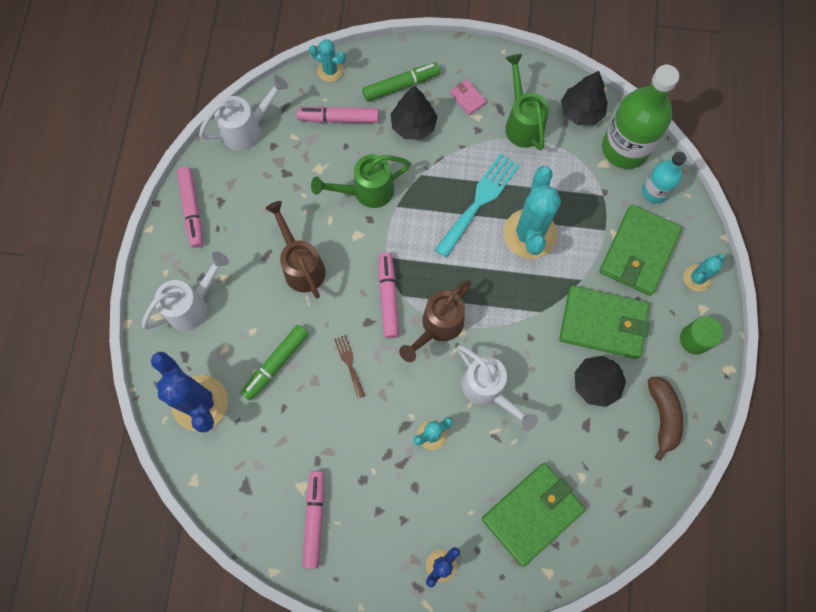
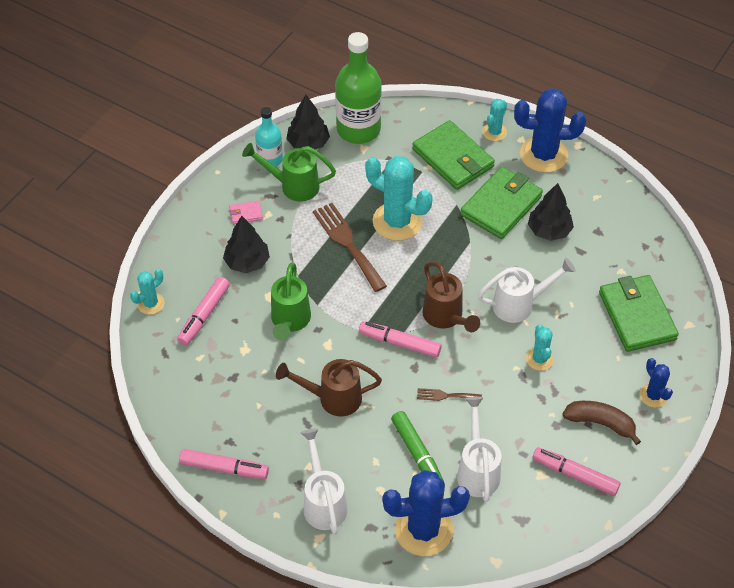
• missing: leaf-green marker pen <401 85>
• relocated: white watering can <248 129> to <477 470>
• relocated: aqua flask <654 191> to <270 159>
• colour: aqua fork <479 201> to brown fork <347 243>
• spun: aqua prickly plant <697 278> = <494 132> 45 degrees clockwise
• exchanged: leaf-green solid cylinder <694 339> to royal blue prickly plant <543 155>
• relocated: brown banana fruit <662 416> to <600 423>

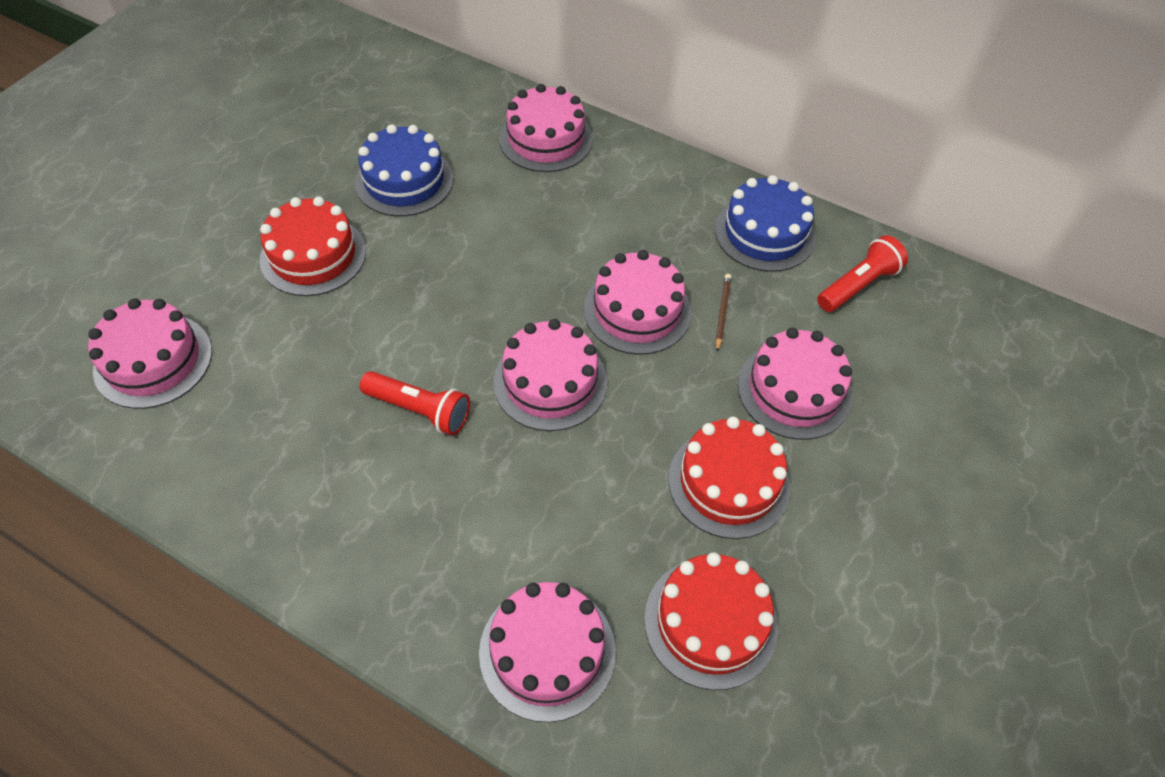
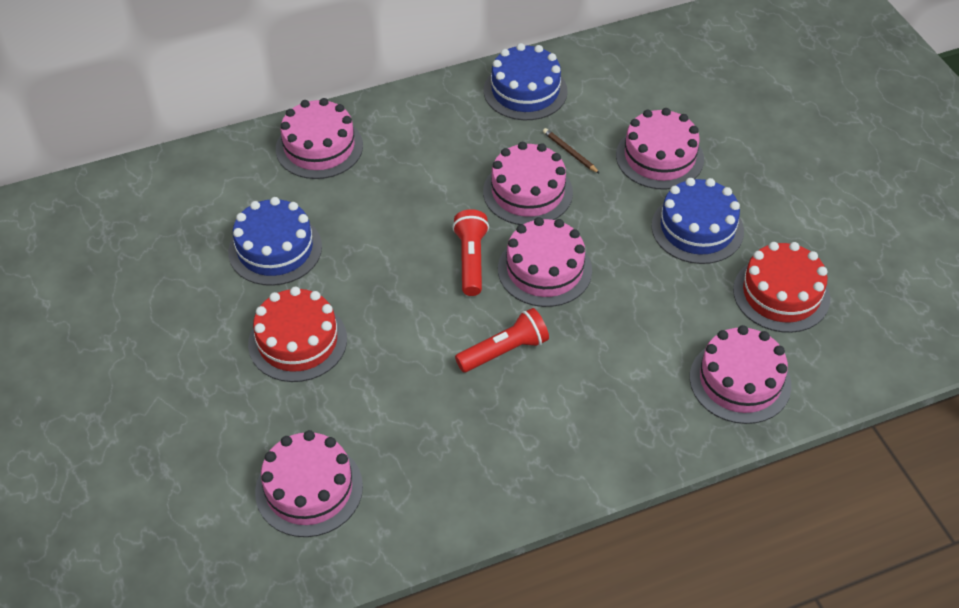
• relocated: crimson pocket torch <858 285> to <471 260>
• colour: crimson cake <728 482> to royal blue cake <697 228>

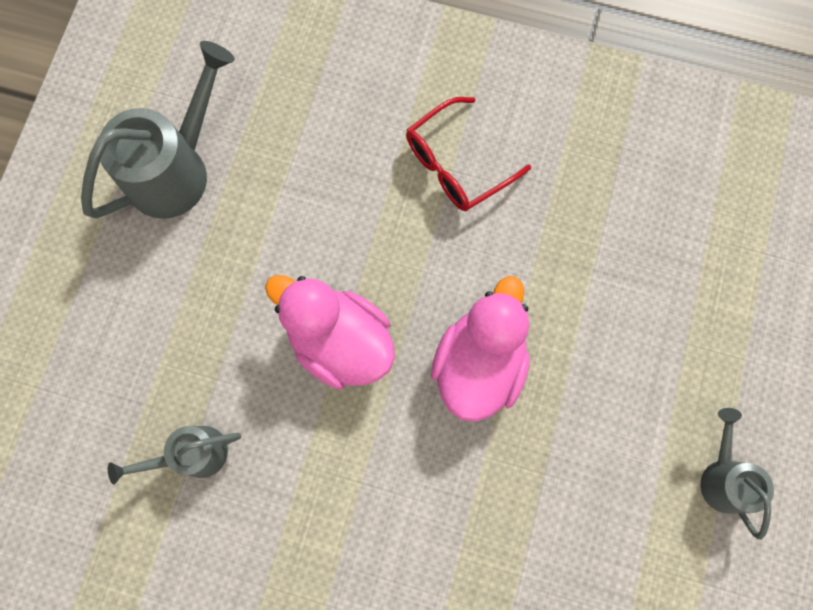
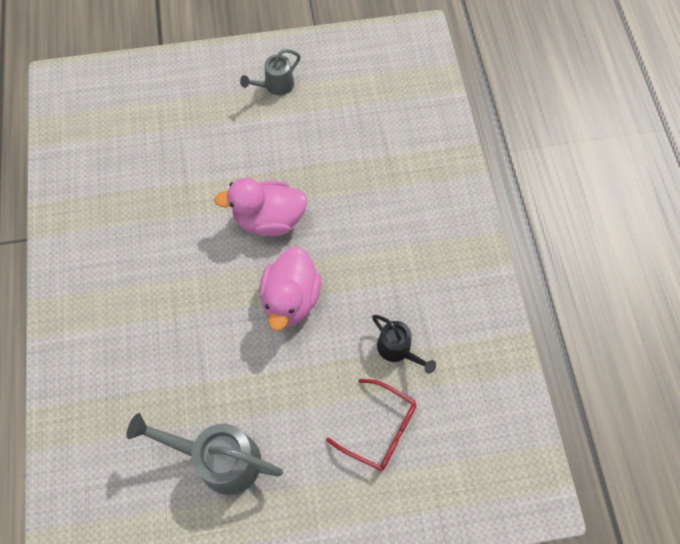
• relocated: crimson eyeglasses <457 164> to <379 429>
• colour: ash-grey watering can <193 454> to jet-black watering can <398 350>

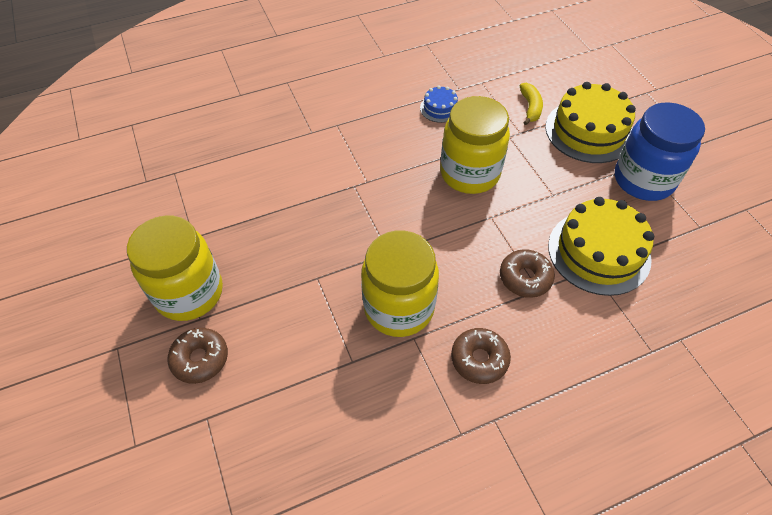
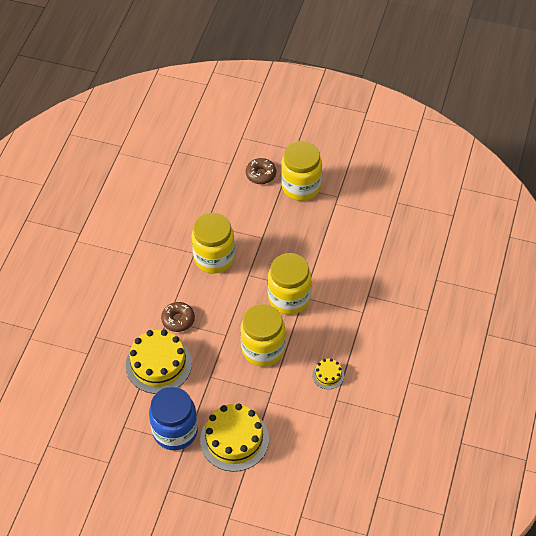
• missing: yellow banana fruit <530 108>
• colour: royal blue cake <440 108> to yellow cake <328 375>
• missing: brown glazed donut <479 359>
• appeared: yellow preserve jar <289 298>

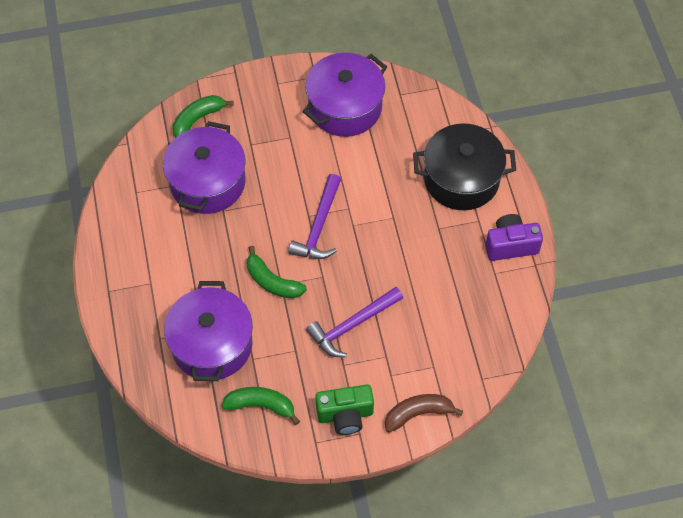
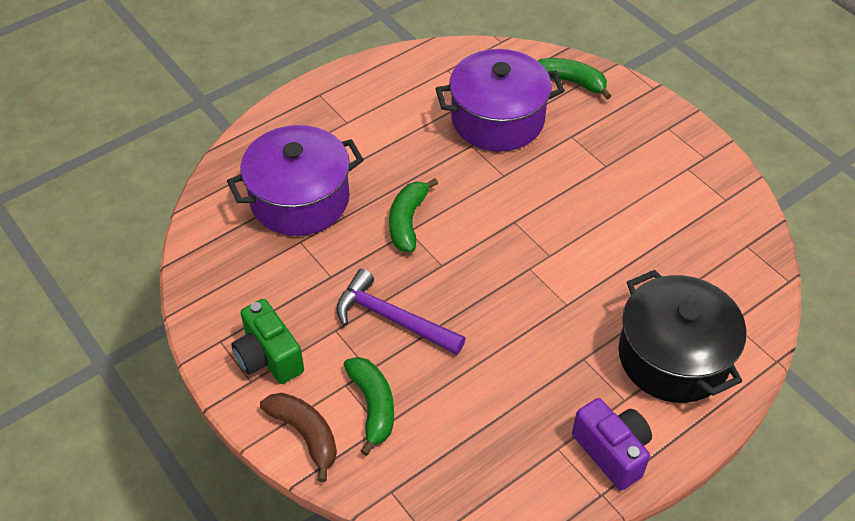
• missing: royal purple cooking pot <345 107>
• missing: royal purple carpenter's hammer <318 226>
• relocated: leaf-green banana fruit <261 405> to <373 406>

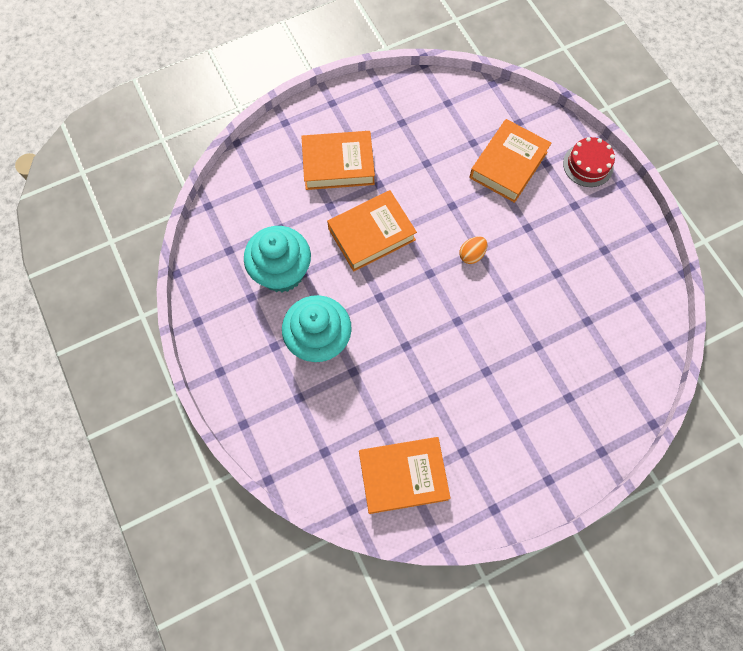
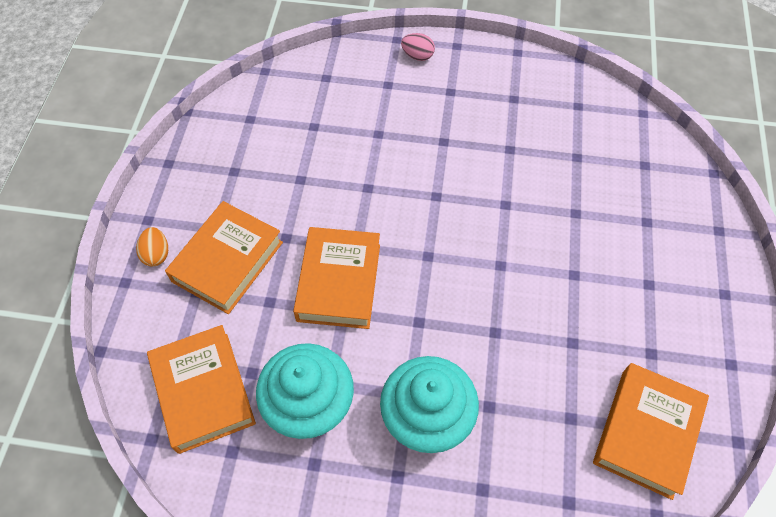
• relocated: orange-coloured hardback <508 165> to <203 392>
• exchanged: crimson cake <588 165> to pink toy egg <417 56>
• relocated: orange-coloured toy egg <471 255> to <156 254>

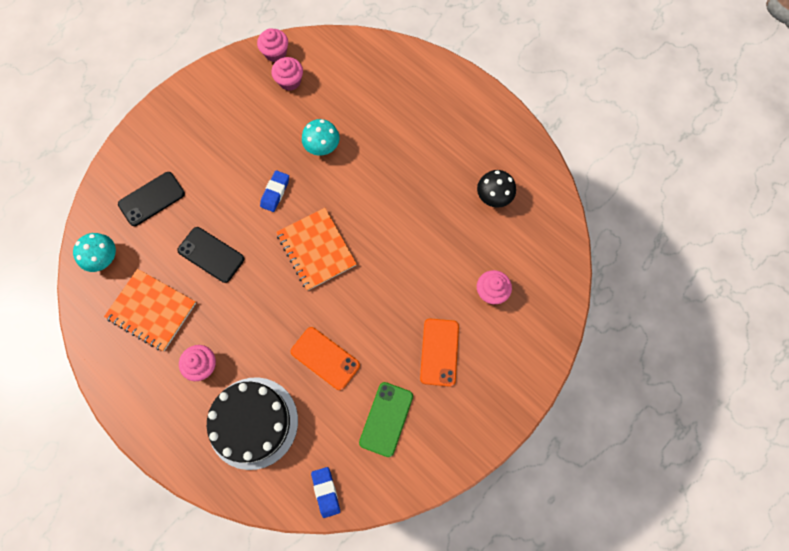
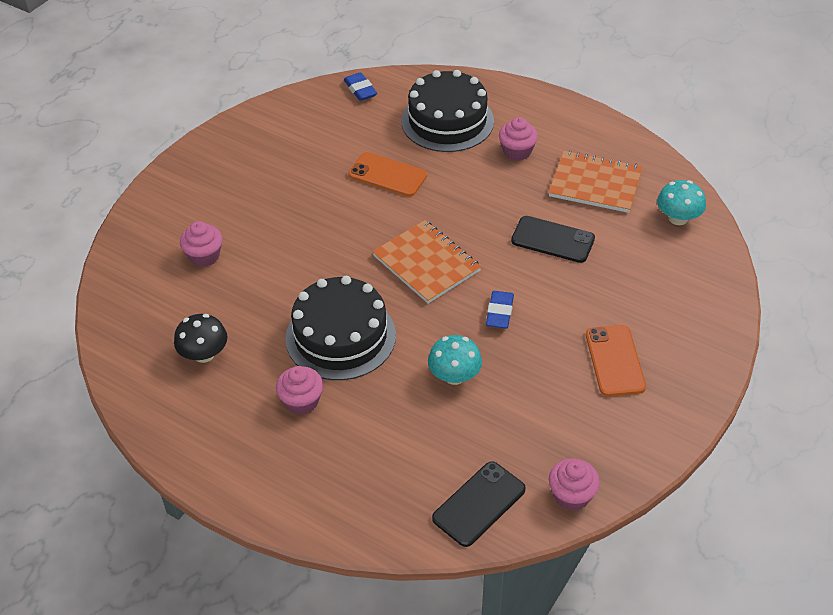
• relocated: pink muffin <290 81> to <301 401>
• relocated: jet-black smartphone <151 199> to <479 504>
• relocated: orange-coloured smartphone <439 352> to <615 361>
• missing: leaf-green smartphone <386 419>
• appeared: jet-black cake <340 336>

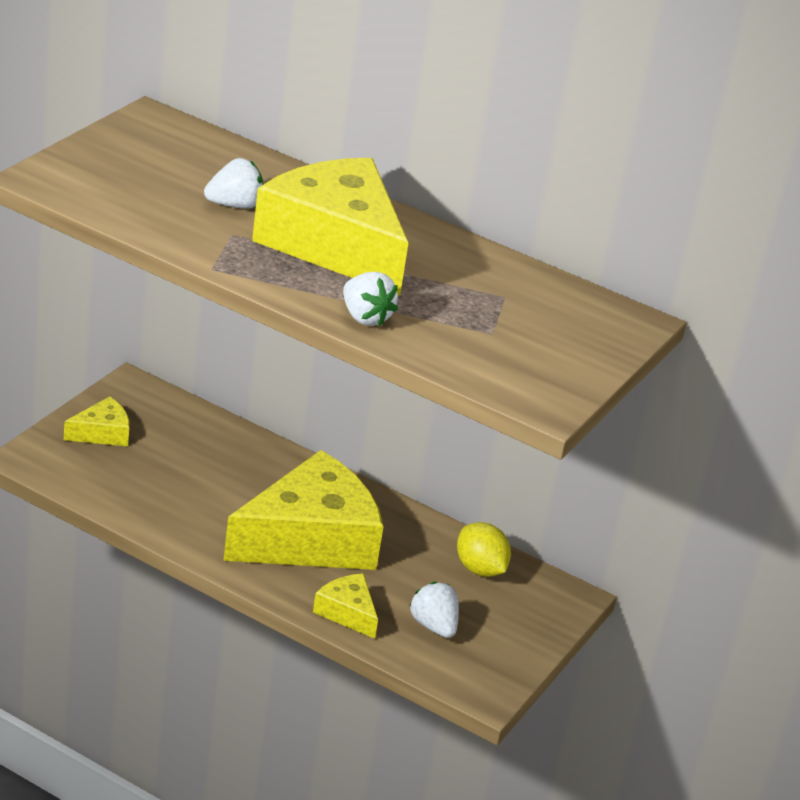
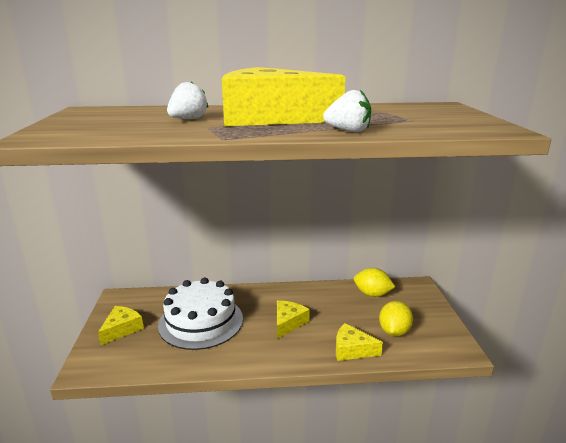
• size: yellow cheese <310 538> = <288 323> x0.44
• exchanged: white berry <433 626> to yellow toy lemon <394 331>
• appeared: white cake <201 321>

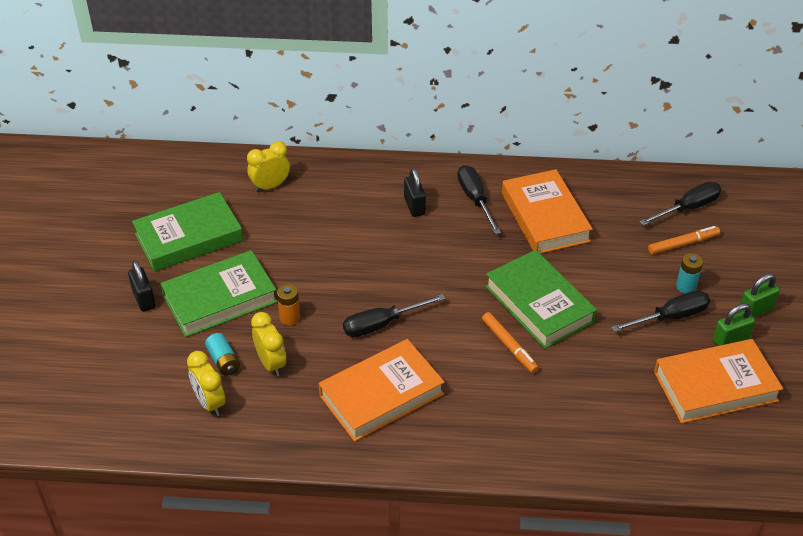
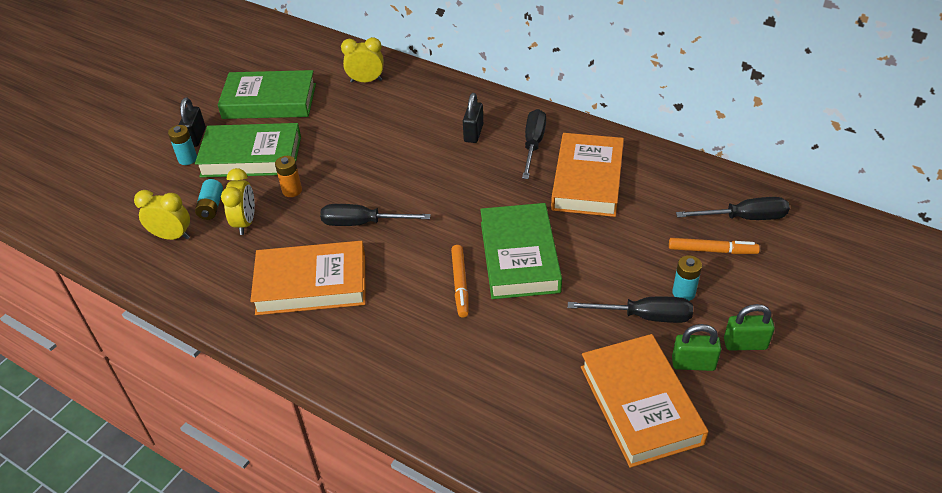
• spun: orange-coloured hardback <715 386> = <640 404> 60 degrees clockwise
• spun: yellow alarm clock <210 403> = <172 236> 105 degrees clockwise
• appeared: aqua AA battery <187 159>

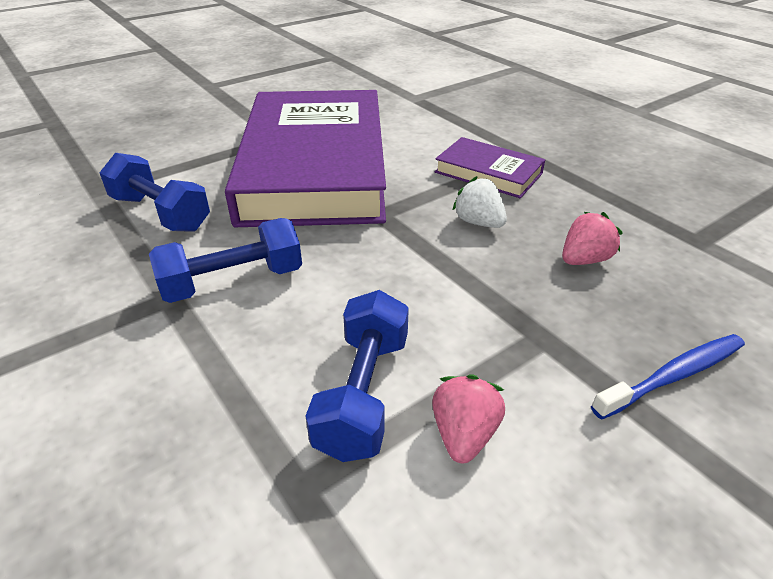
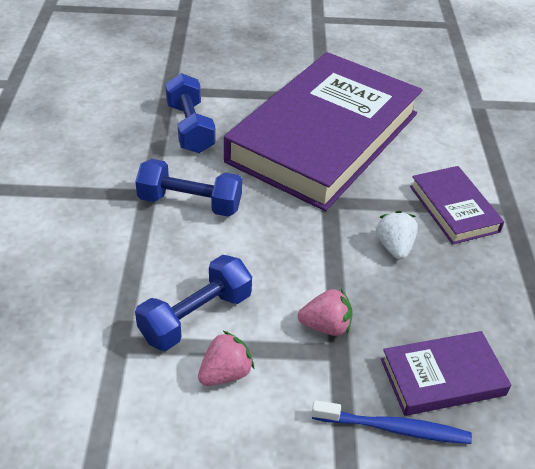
• relocated: pink berry <584 260> to <326 326>
• appeared: royal purple hardback <442 377>

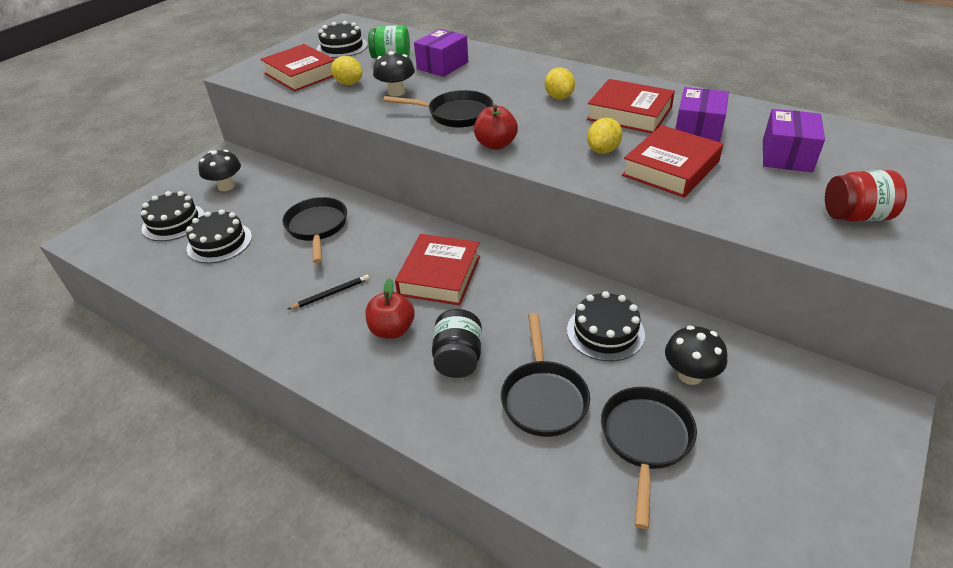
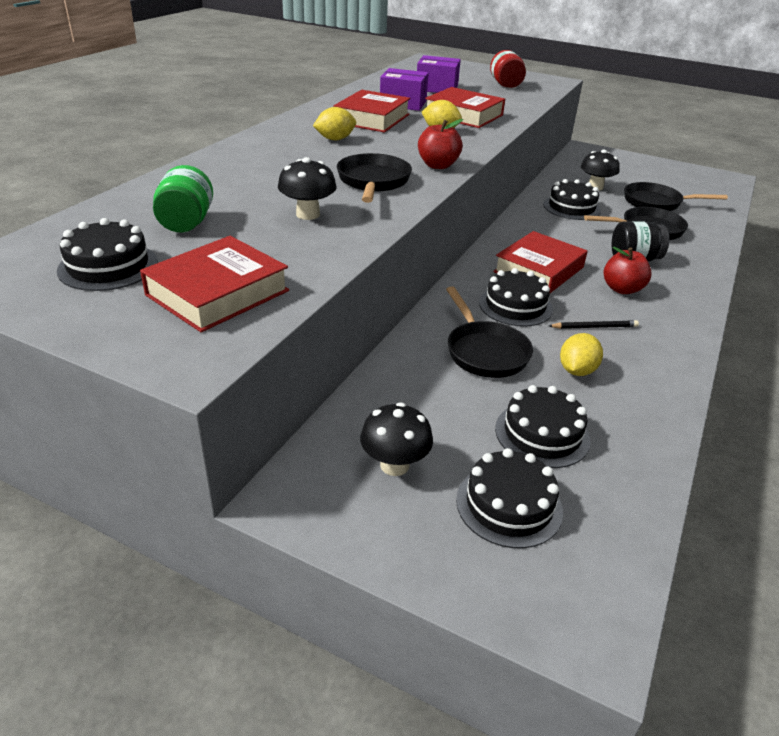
• missing: royal purple box <442 65>
• relocated: yellow toy lemon <349 83> to <577 370>
• spun: jet-black skillet <317 228> = <484 351> 90 degrees counterclockwise
• spun: crimson hardback <440 275> = <539 269> 60 degrees counterclockwise
• spun: jet-black pencil <331 294> = <594 327> 120 degrees clockwise
• appeared: jet-black cake <515 306>

